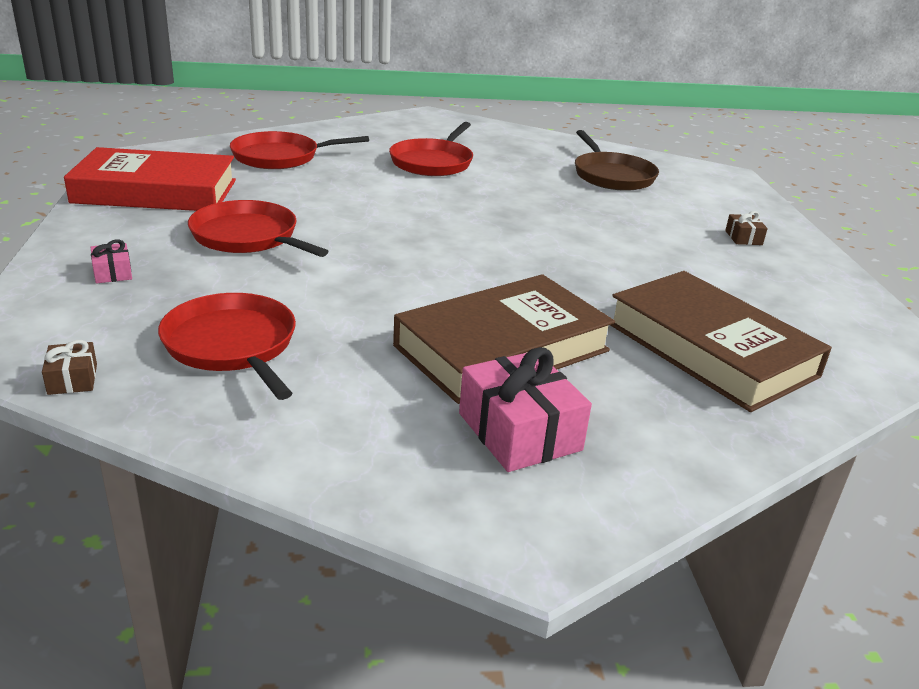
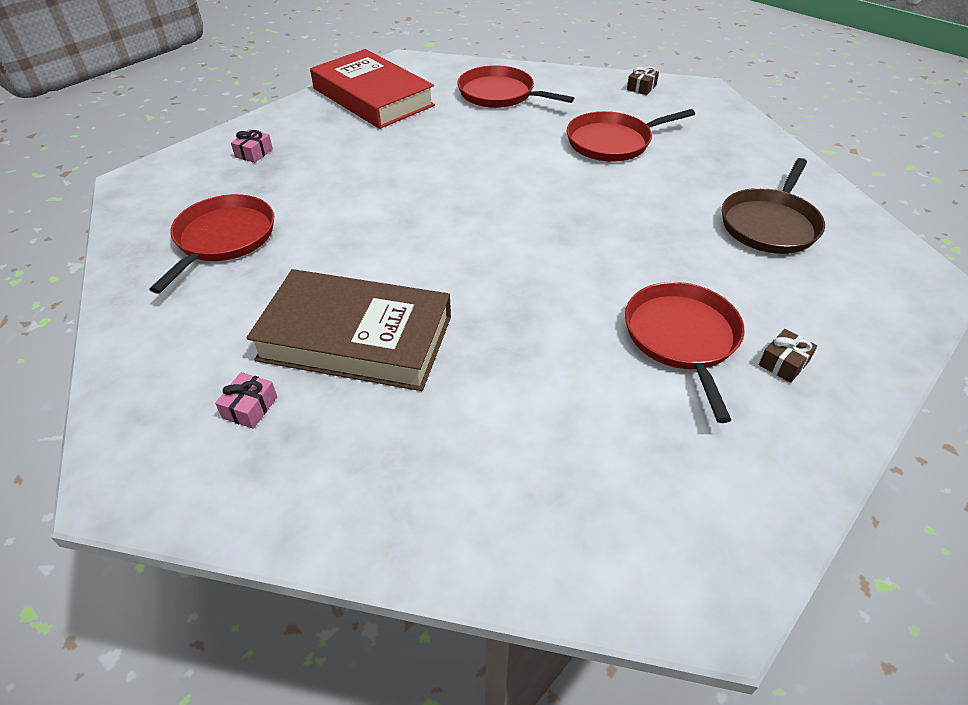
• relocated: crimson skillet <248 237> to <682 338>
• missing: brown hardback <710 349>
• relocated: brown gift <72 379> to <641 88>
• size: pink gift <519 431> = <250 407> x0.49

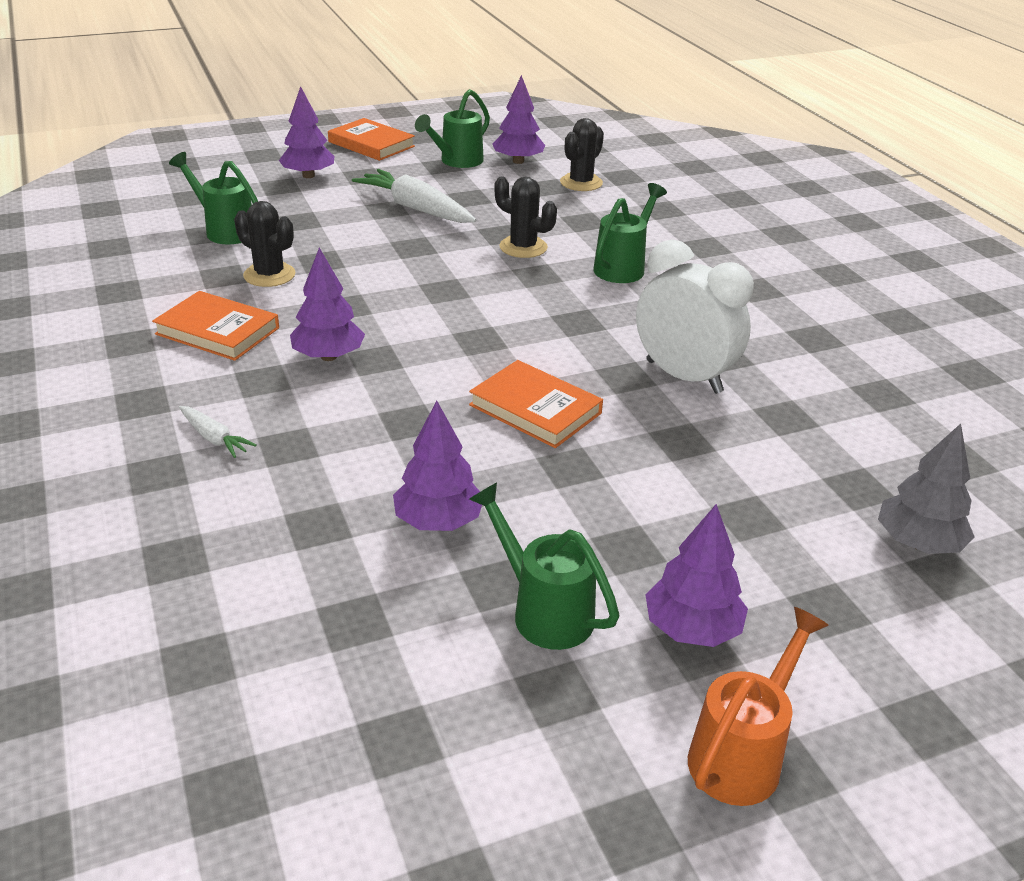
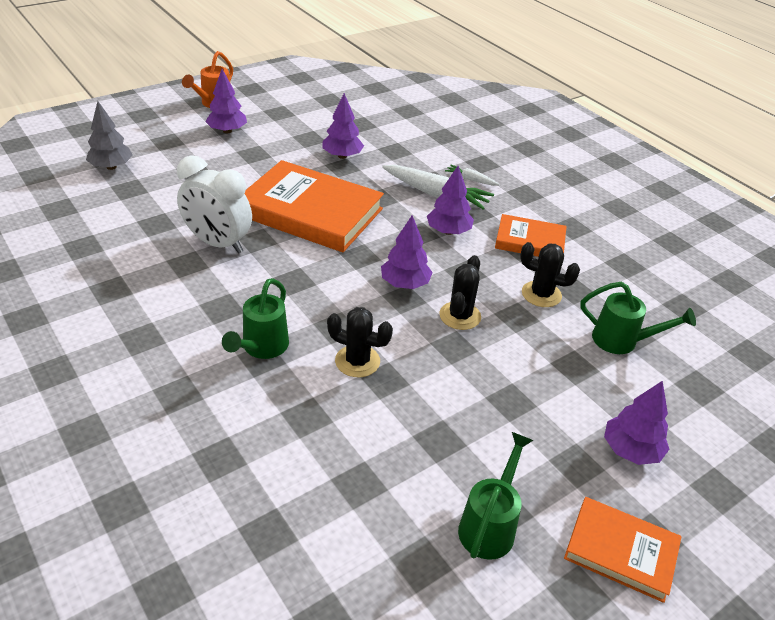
• relocated: royal purple toy tree <518 161> to <405 284>
• relocated: jet-black prickly plant <581 183> to <460 316>
• relocated: white carrot <416 208> to <436 194>
• size: orange-coloured hardback <535 409> = <310 212> x1.86
• missing: leaf-green watering can <544 611>

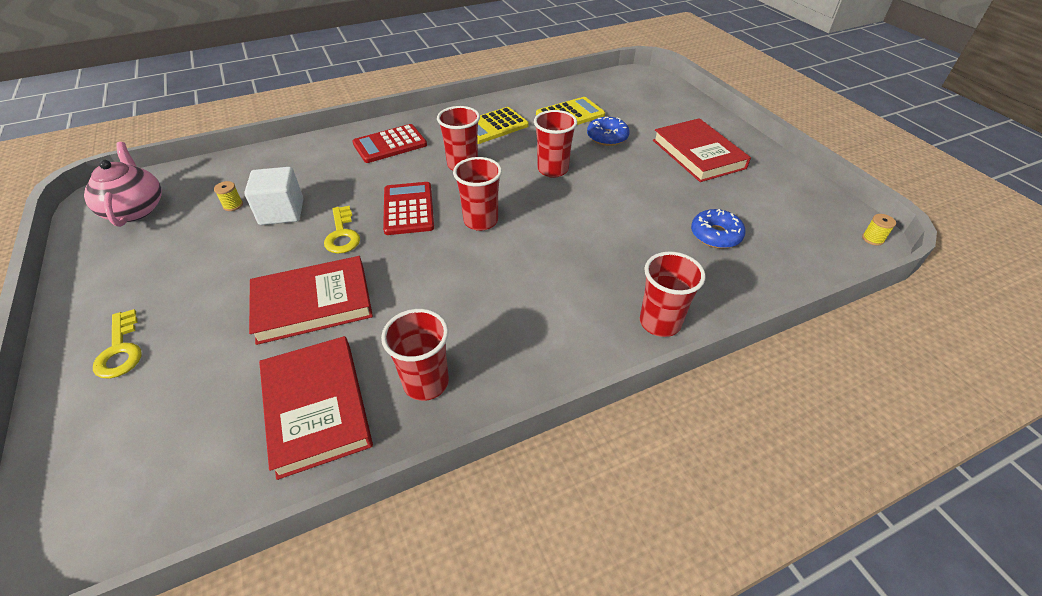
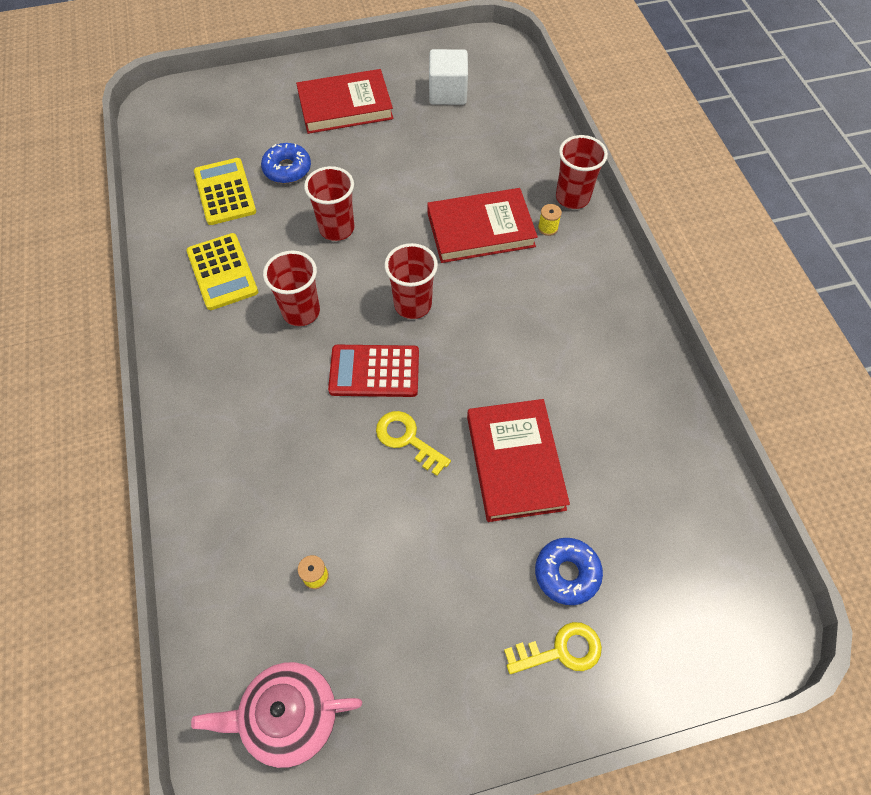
• missing: crimson pocket calculator <390 144>
• relocated: white block <282 212> to <448 93>
• spun: yellow door key <342 234> = <407 439> 135 degrees counterclockwise
• relocated: royal blue glazed donut <715 235> to <567 573>
• relocated: yellow spool <872 239> to <548 228>
• missing: crimson beaker <426 383>
• relocated: crimson hardback <317 407> to <480 229>

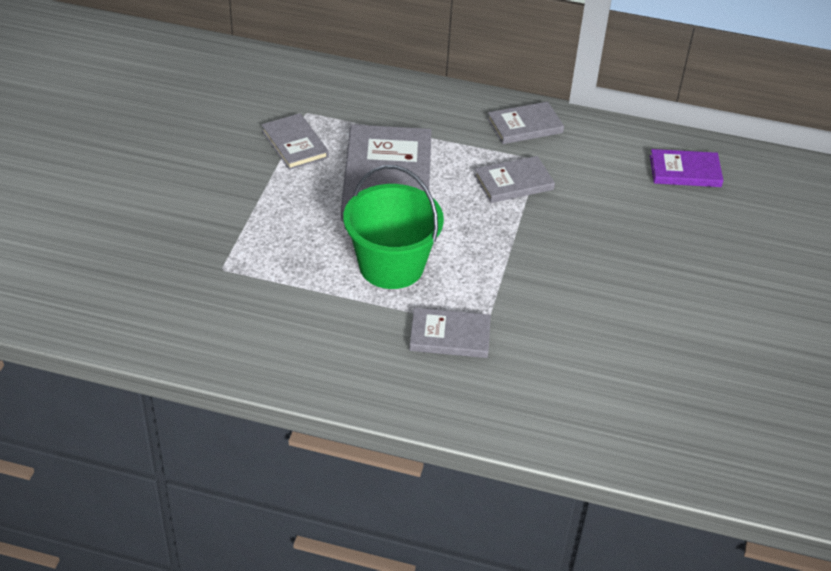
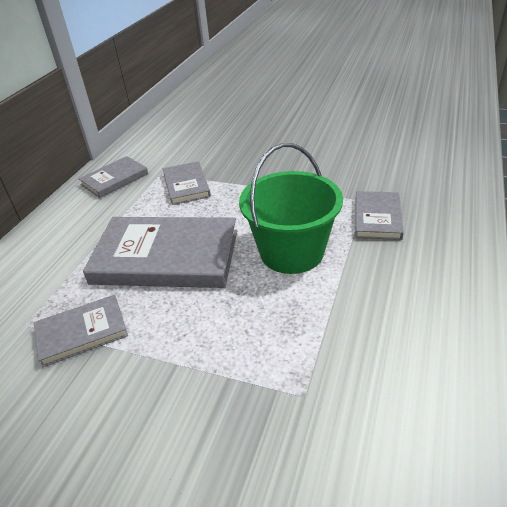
• spun: ash-grey hardback <525 126> = <115 179> 60 degrees clockwise
• missing: royal purple hardback <685 171>

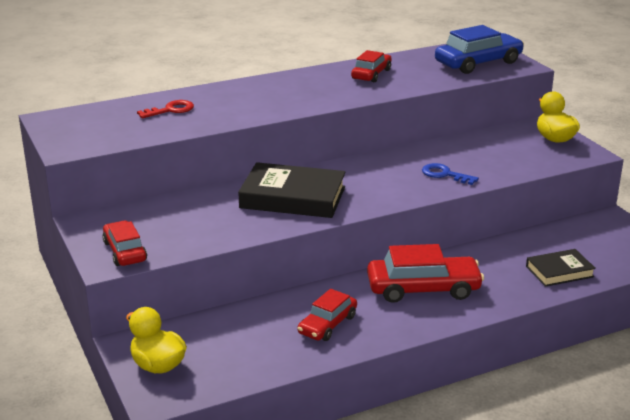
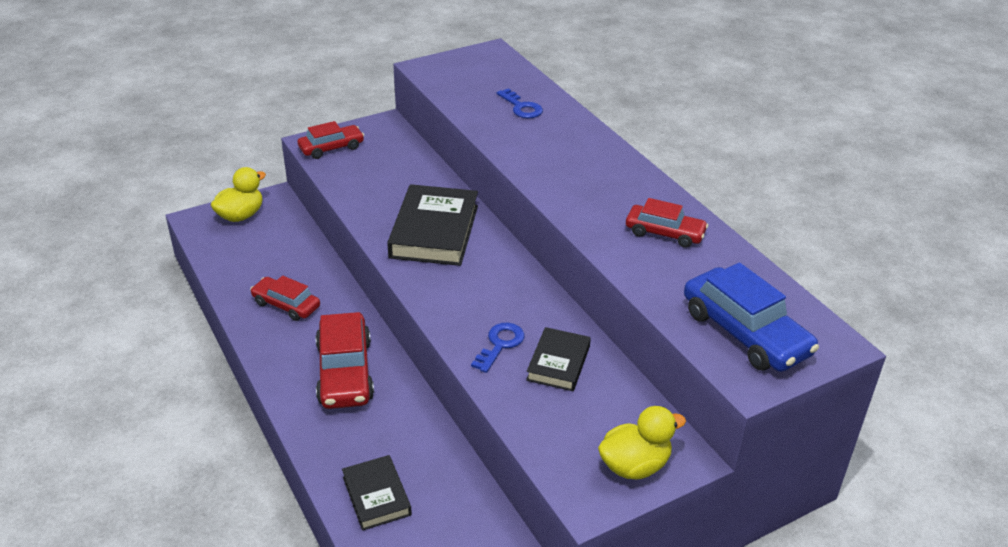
• colour: crimson door key <170 110> to royal blue door key <521 107>
• appeared: jet-black hardback <558 363>

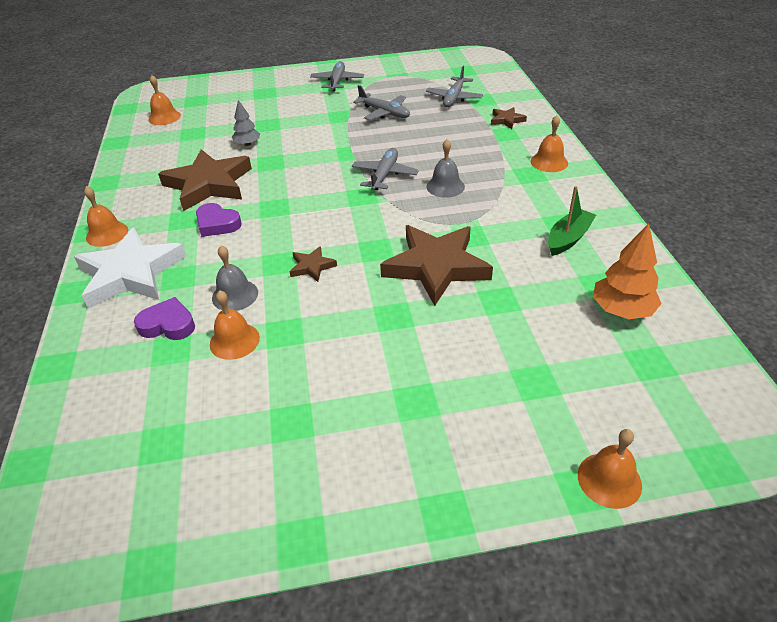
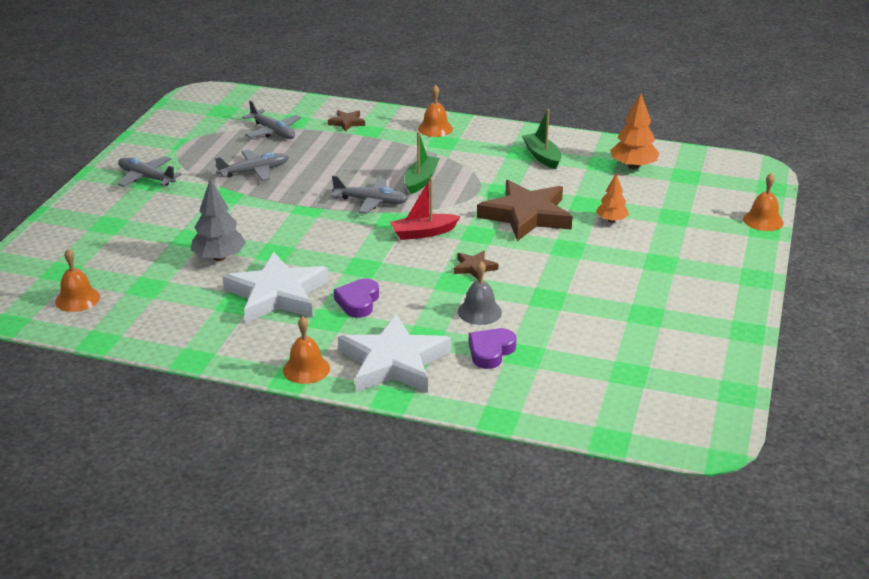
• size: ash-grey toy tree <247 144> = <219 258> x1.59
• exchanged: ash-grey hand bell <445 186> to leaf-green boat <421 180>
• spun: ash-grey toy plane <384 175> = <371 201> 150 degrees clockwise
• colour: brown star <209 184> to white star <277 294>
• spun: royal purple love heart <217 224> = <358 302> 135 degrees clockwise
• missing: orange-coloured hand bell <234 341>
• appeared: orange-coloured toy tree <611 220>
• appeared: crimson boat <423 233>

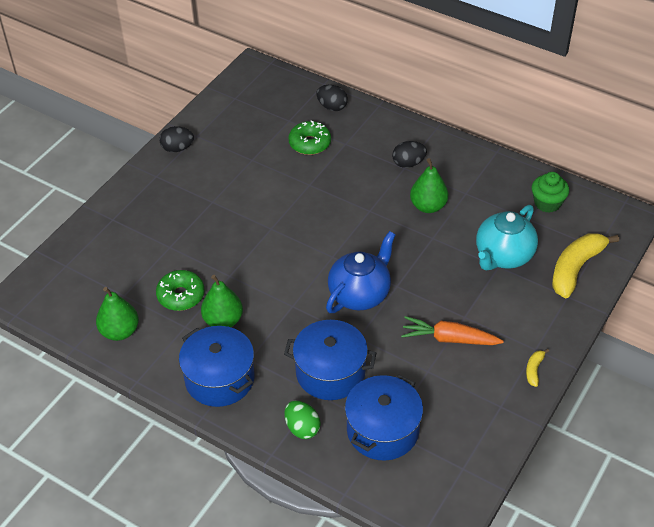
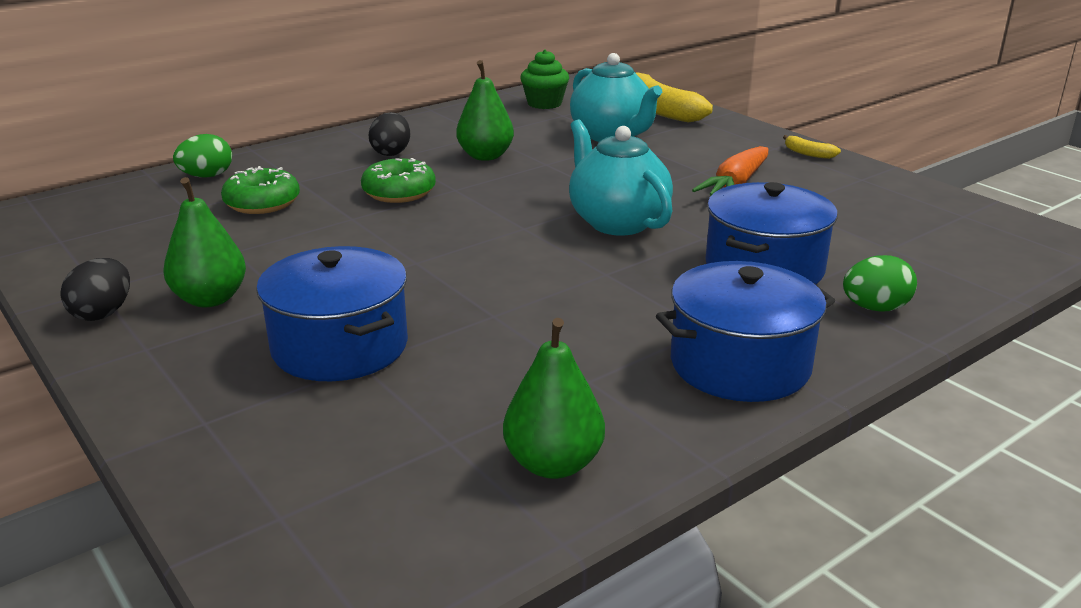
• colour: jet-black toy egg <332 107> to leaf-green toy egg <207 176>
• colour: royal blue teapot <360 294> to aqua teapot <616 222>
• relocated: leaf-green glazed donut <181 295> to <399 192>
• relocated: leaf-green pear fruit <223 320> to <210 299>
• relocated: royal blue cooking pot <382 430> to <340 346>

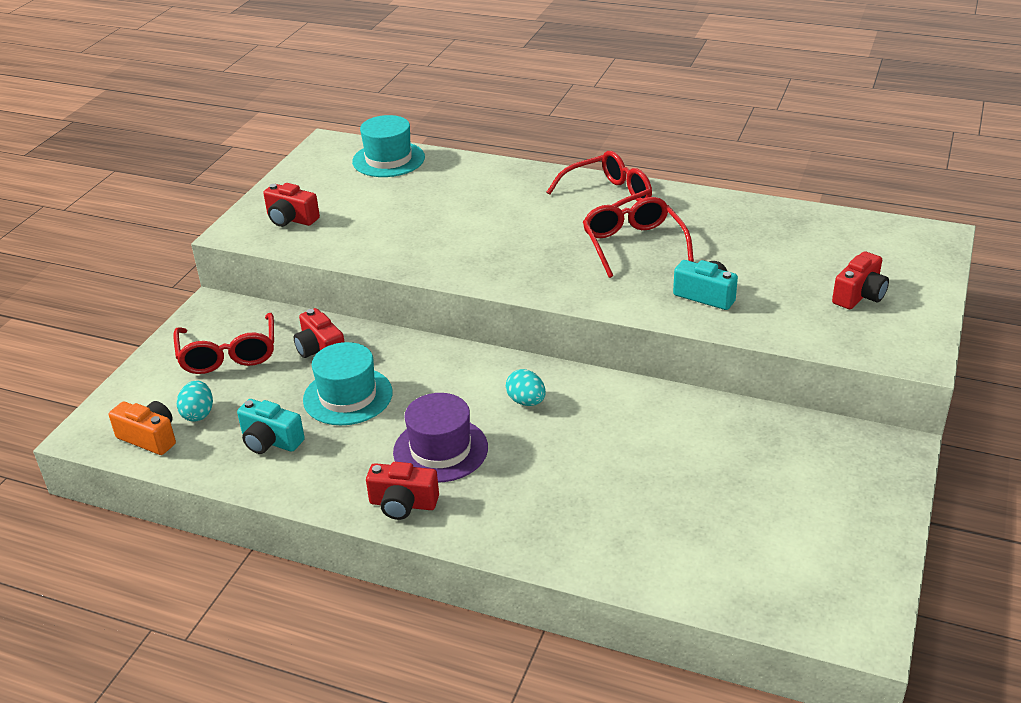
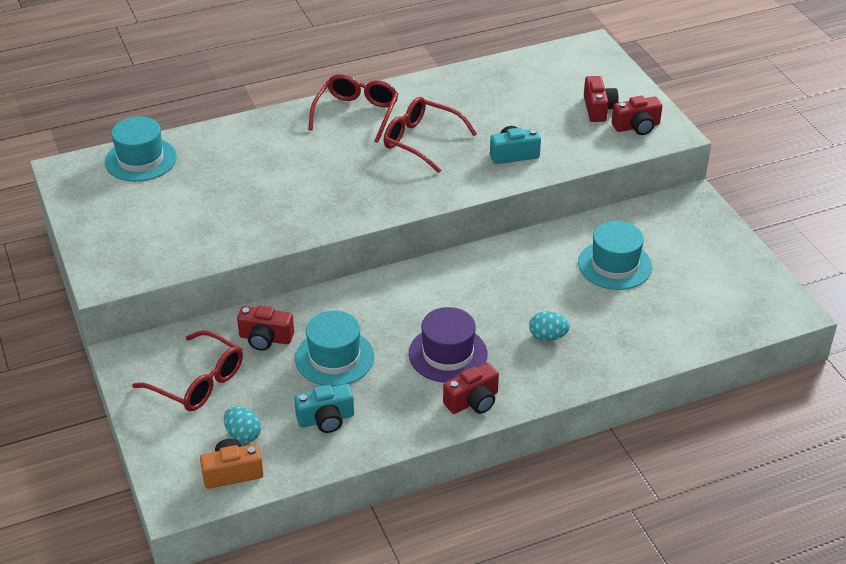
• relocated: crimson photo camera <291 219> to <637 127>
• relocated: aqua toy egg <526 401> to <547 337>
• appeared: aqua top hat <614 265>

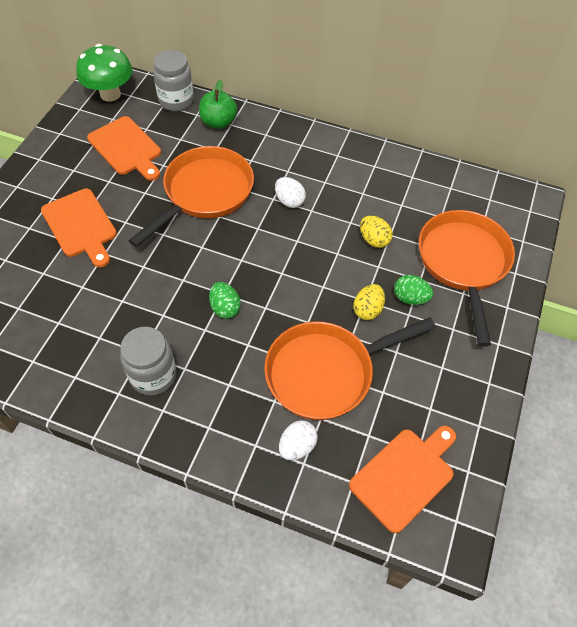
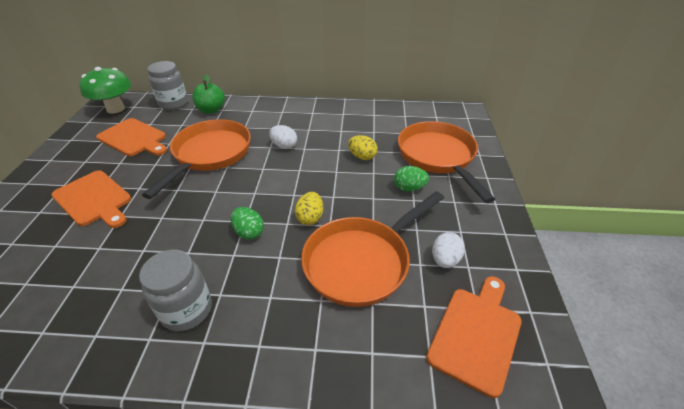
• relocated: yellow toy egg <367 310> to <310 218>
• relocated: white toy egg <297 446> to <445 260>

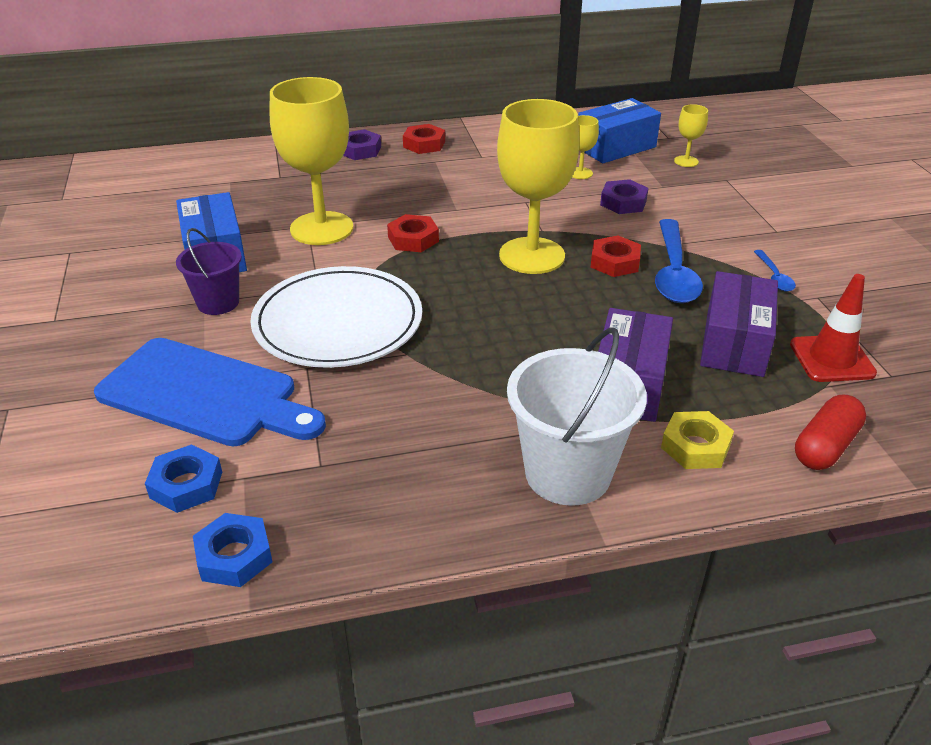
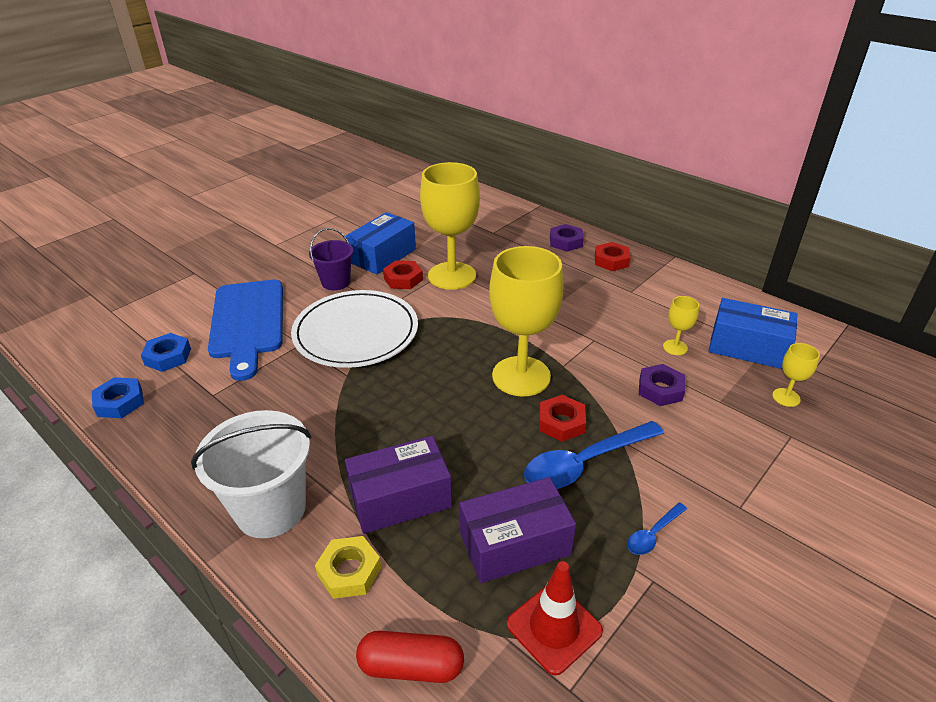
• relocated: crimson hex nut <413 239> to <403 279>

